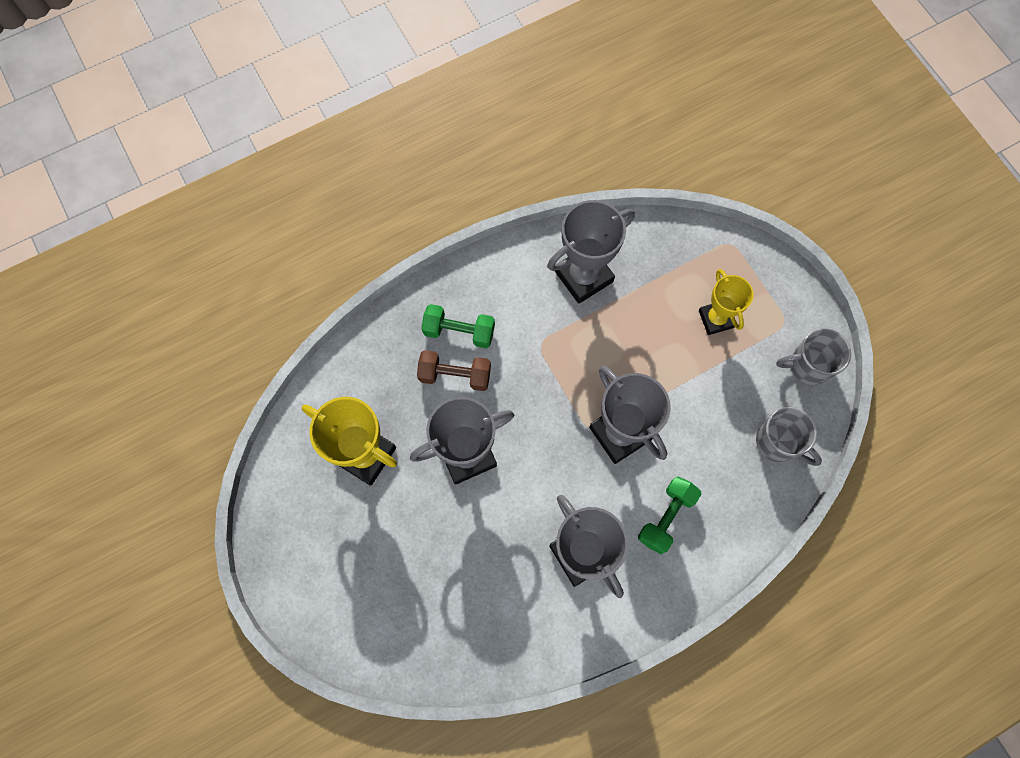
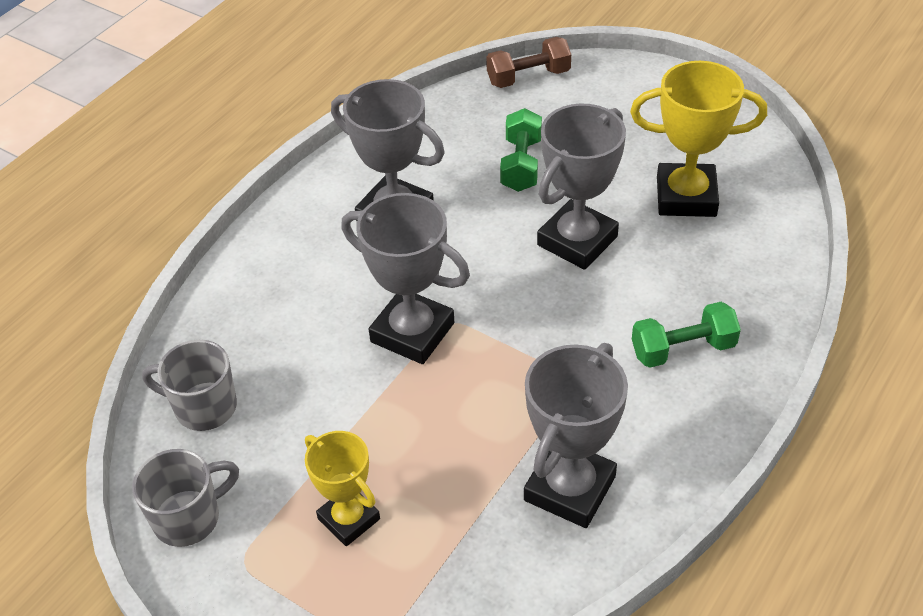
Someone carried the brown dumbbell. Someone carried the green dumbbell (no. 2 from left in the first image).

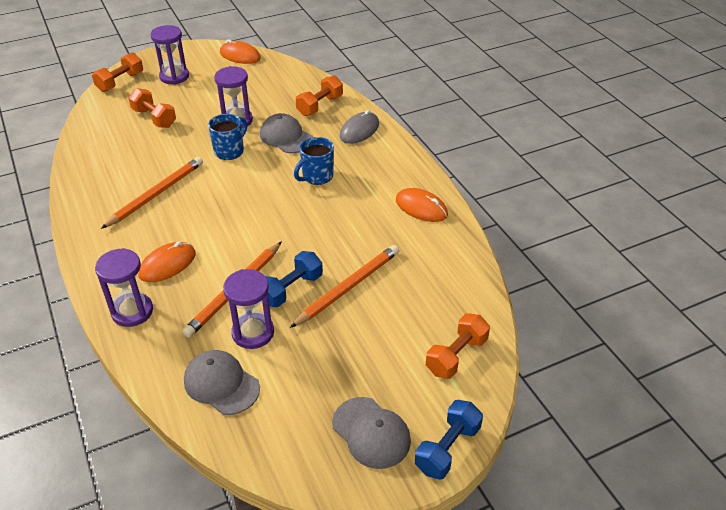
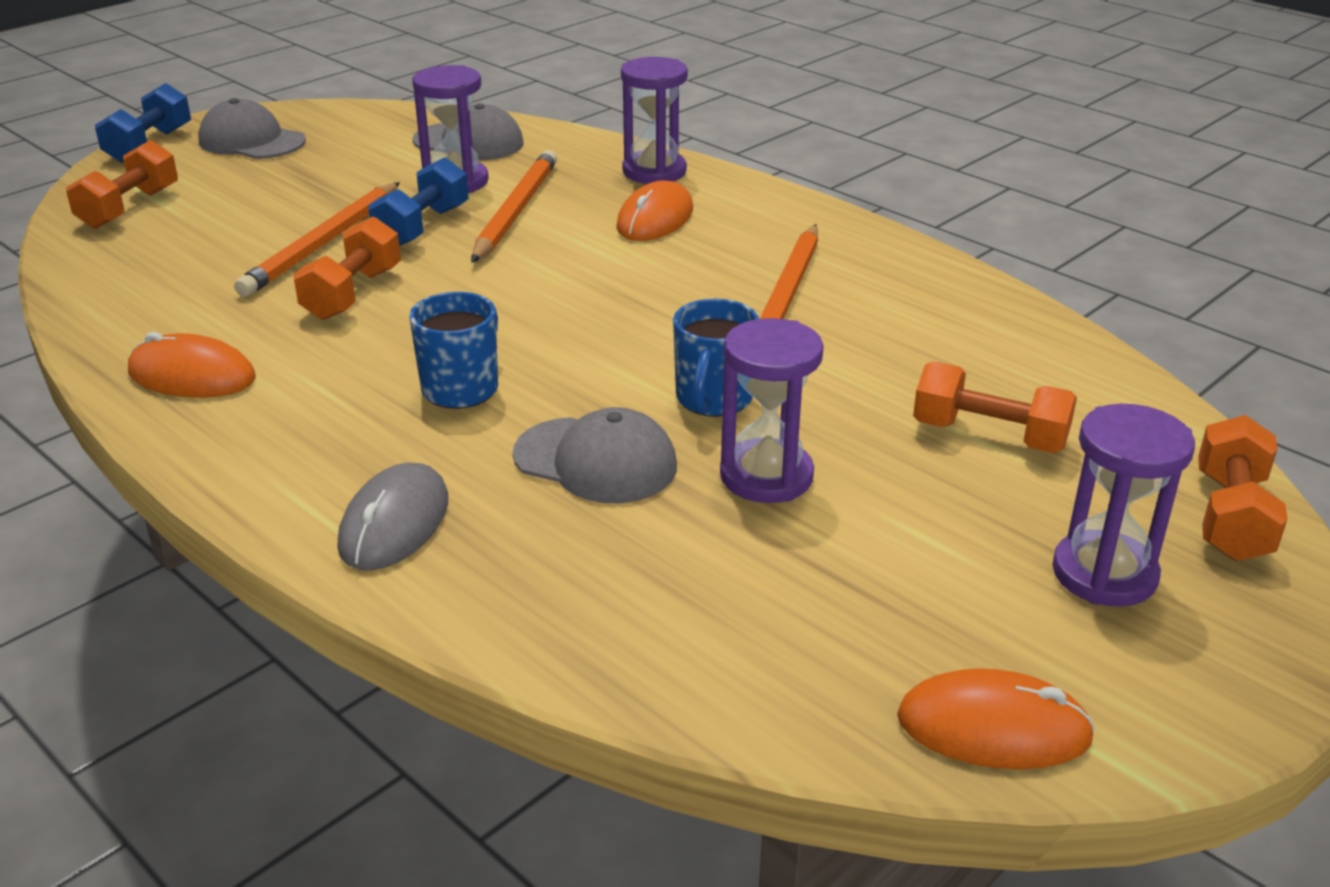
Someone carried the orange dumbbell (no. 3 from left in the first image).

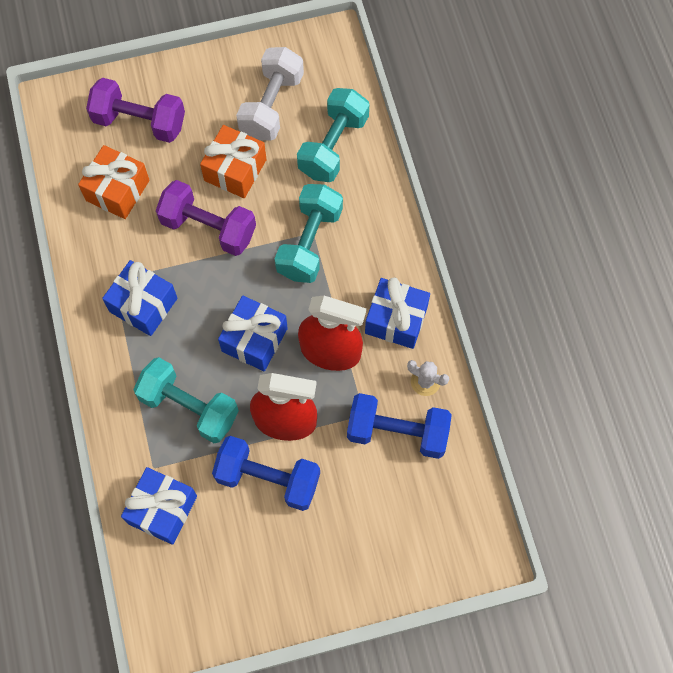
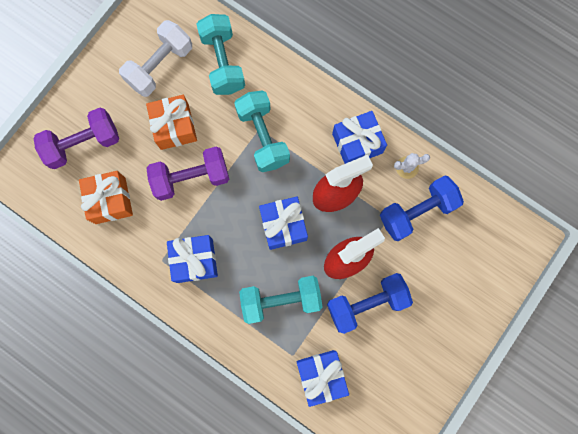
Someone rotated the white dumbbell by 60 degrees clockwise.

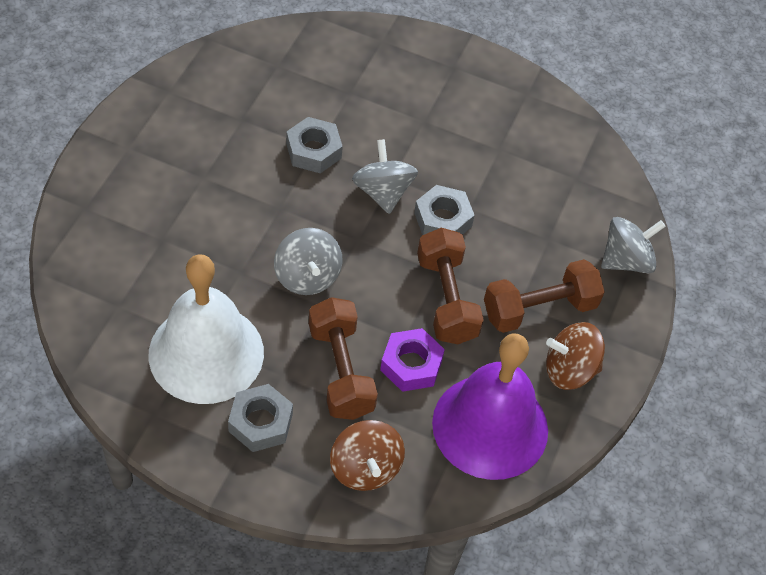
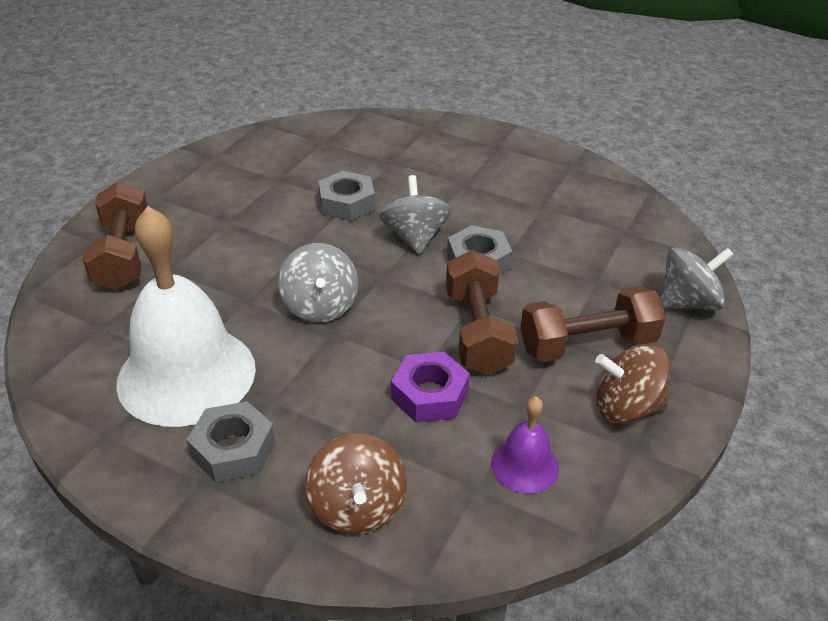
Someone carried the brown dumbbell (no. 1 from left). Someone scaled the purple bell by 0.45.

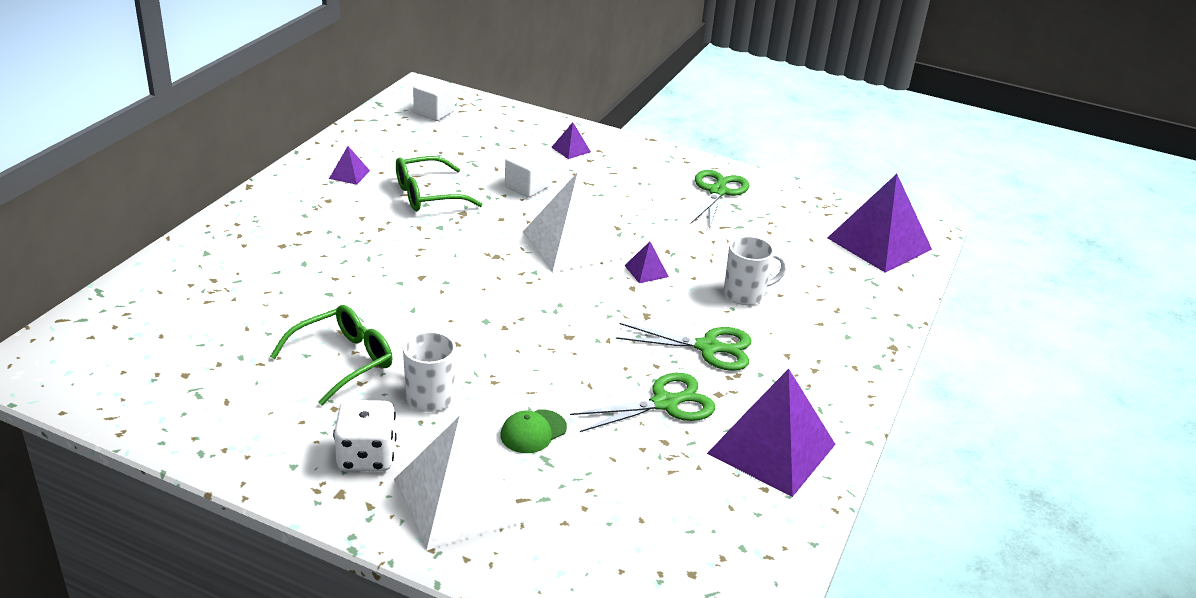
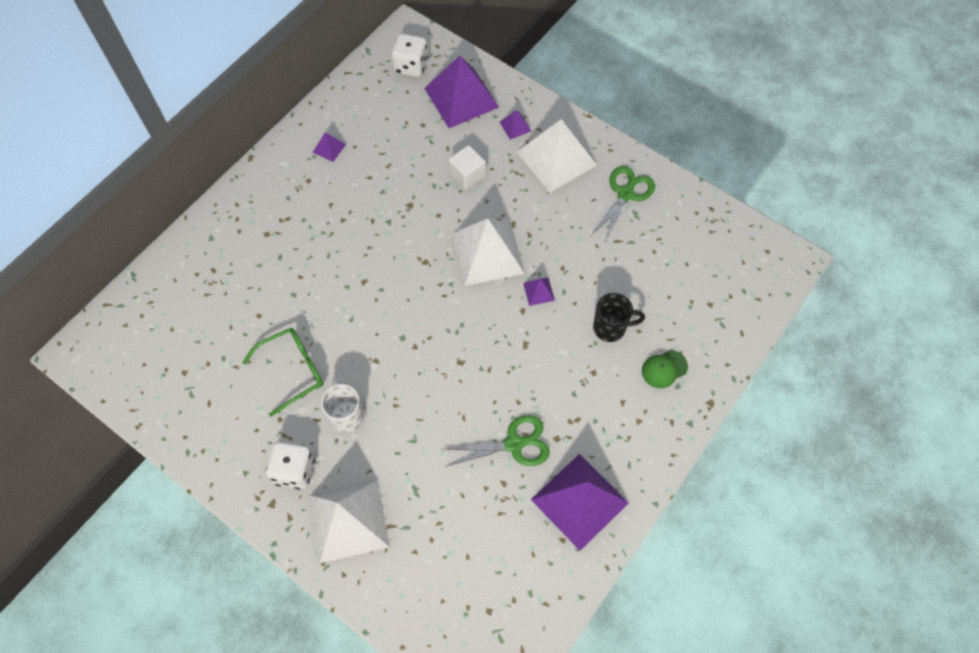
Someone took away the green glasses (no. 2 from left). Someone swapped the white cube (no. 1 from left) for the white dice (no. 2 from left). Someone carried the green cap. Someone took away the green scissors (no. 2 from left). Someone repainted the white mug (no. 2 from left), which became the black mug. Someone carried the purple pyramid (no. 5 from left in the first image). Someone put down the white pyramid (no. 3 from left).

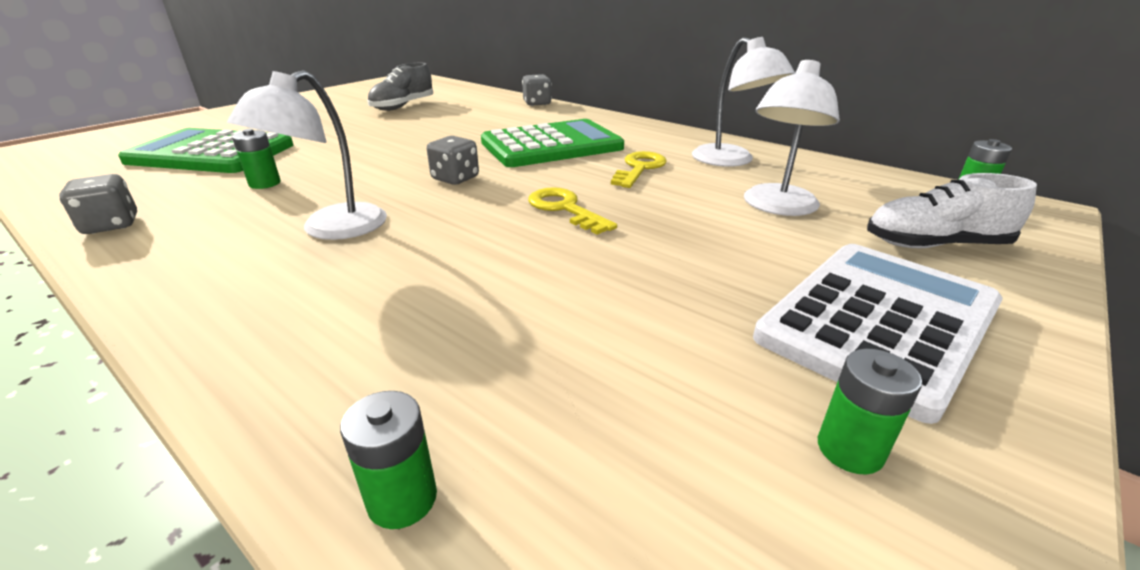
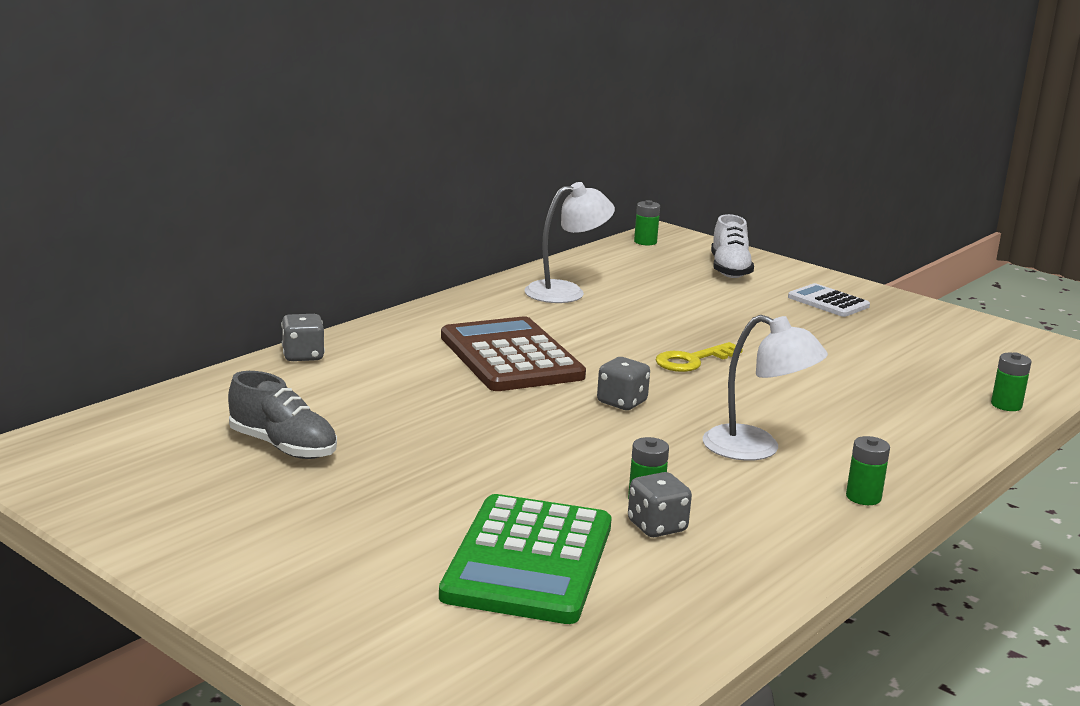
Someone carried the grey dice (no. 1 from left in the first image). Someone repainted the green calculator (no. 2 from left), which became the brown calculator. Someone took away the yellow key (no. 2 from left). Someone took away the white lamp (no. 3 from left). Someone scaled the white calculator by 0.54. Someone carried the green battery (no. 3 from left).

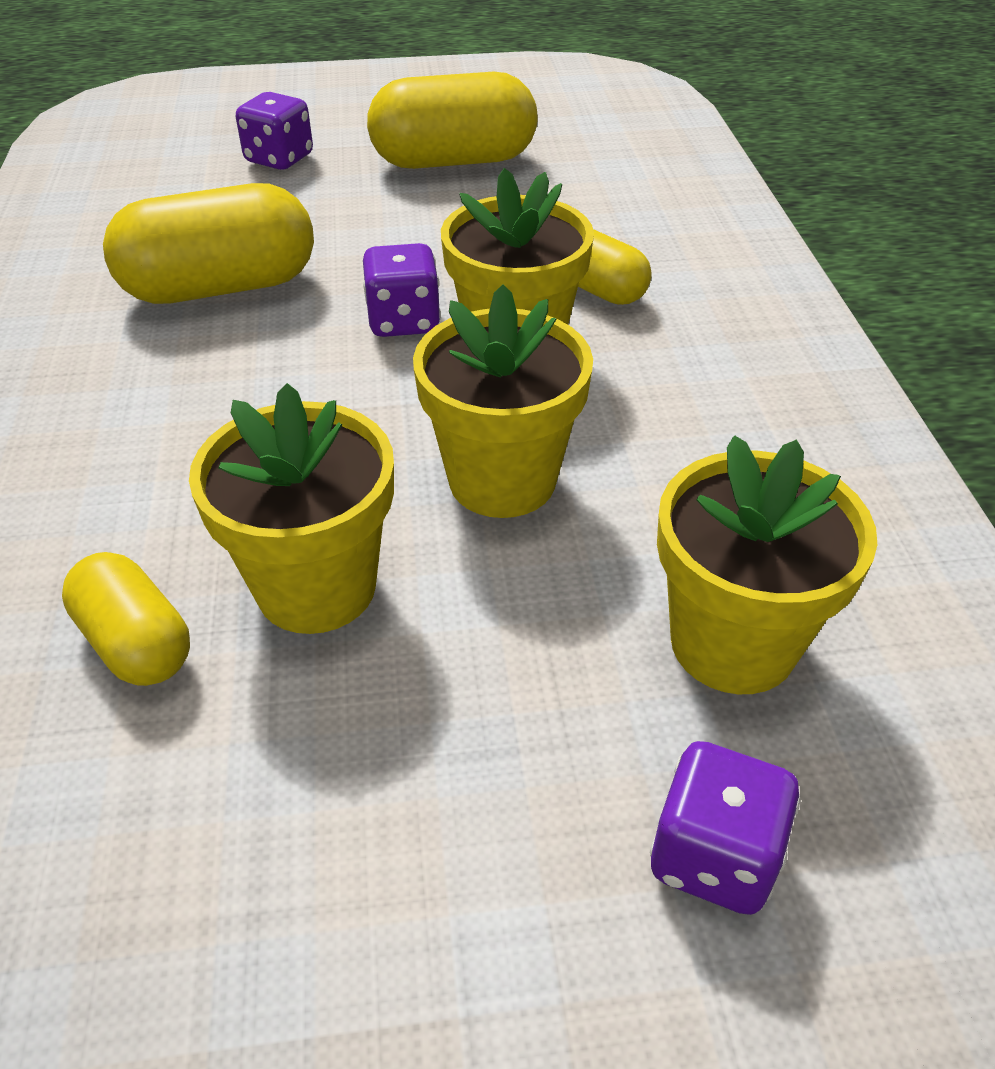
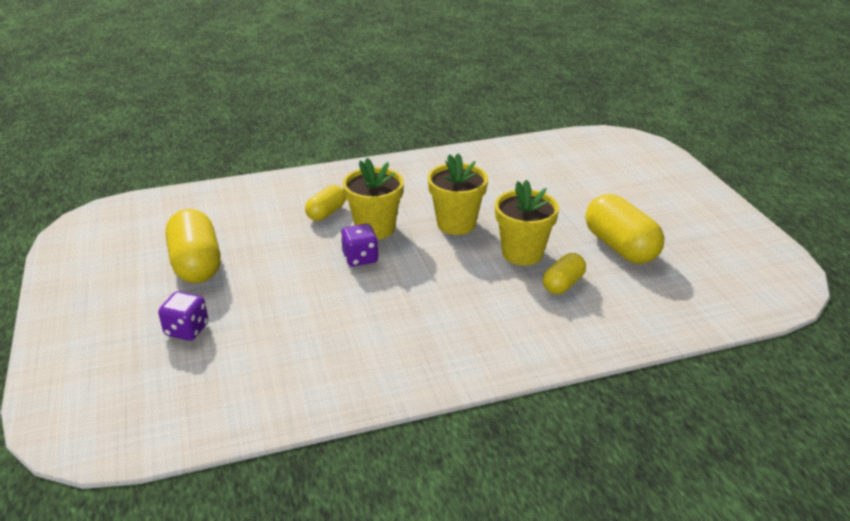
Someone carried the yellow capsule (no. 2 from left in the first image). Someone took away the purple dice (no. 3 from left). Someone took away the yellow flower pot (no. 4 from left).

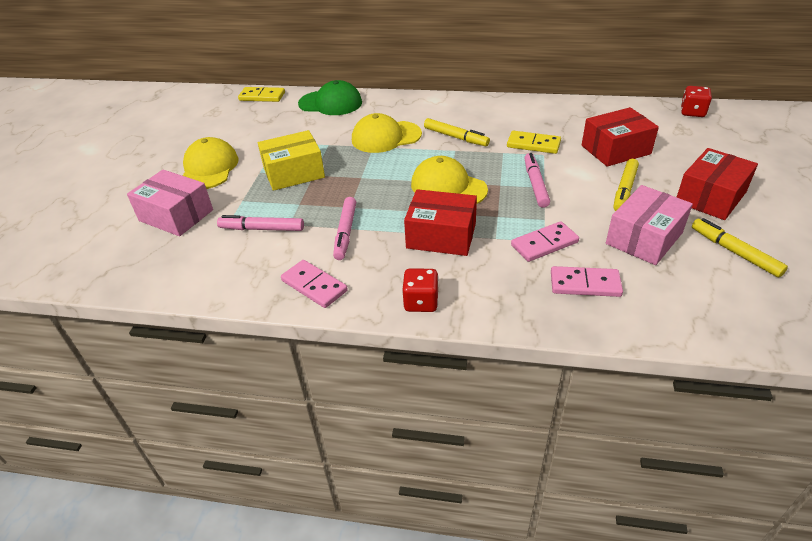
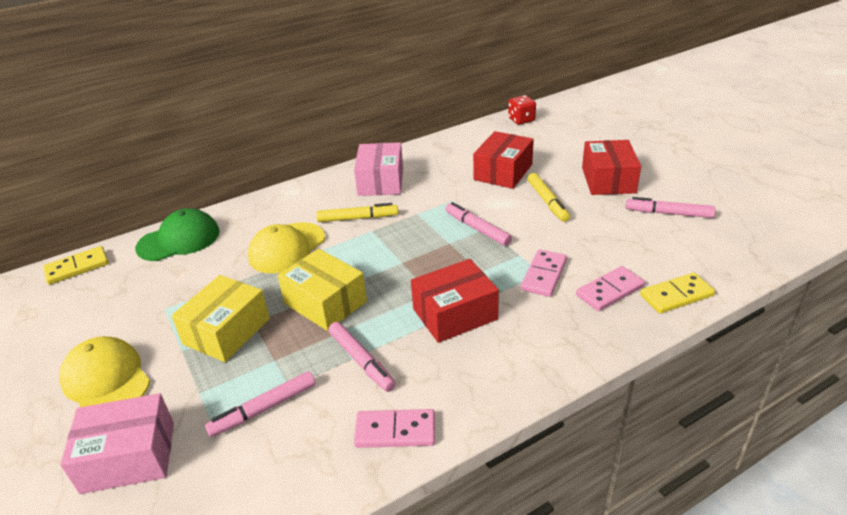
Someone took away the red dice (no. 1 from left). Someone took away the yellow cap (no. 3 from left). Someone carried the yellow domino (no. 2 from left). Someone carried the pink box (no. 2 from left). Someone repainted the yellow marker (no. 3 from left), which became the pink marker (no. 4 from left). Someone put down the yellow box (no. 2 from left).

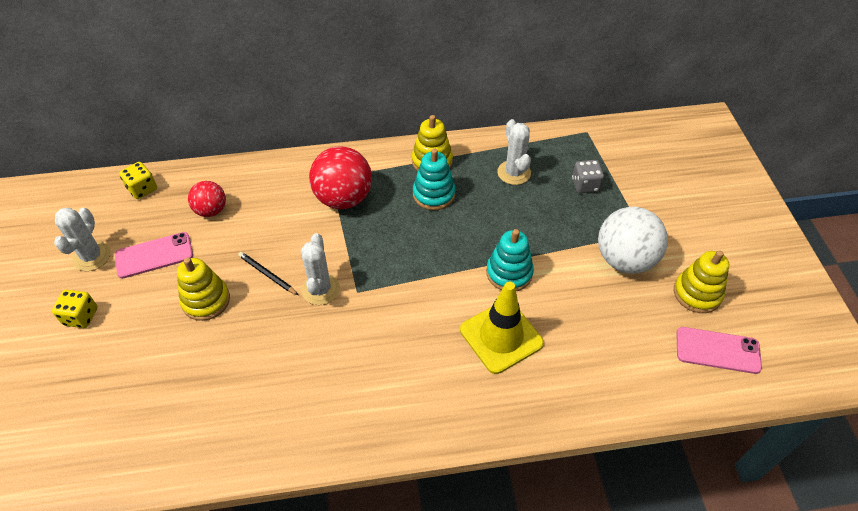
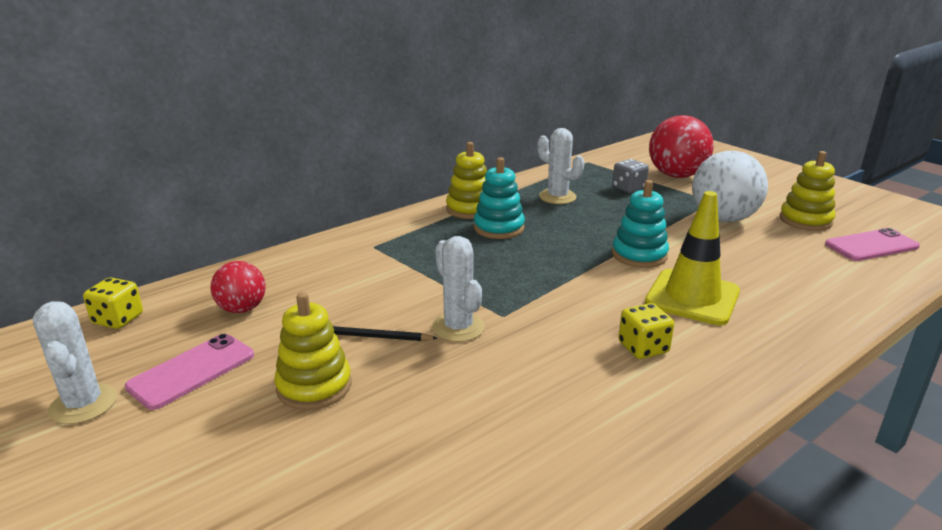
Someone carried the yellow dice (no. 1 from left in the first image). Someone carried the red ball (no. 2 from left).

